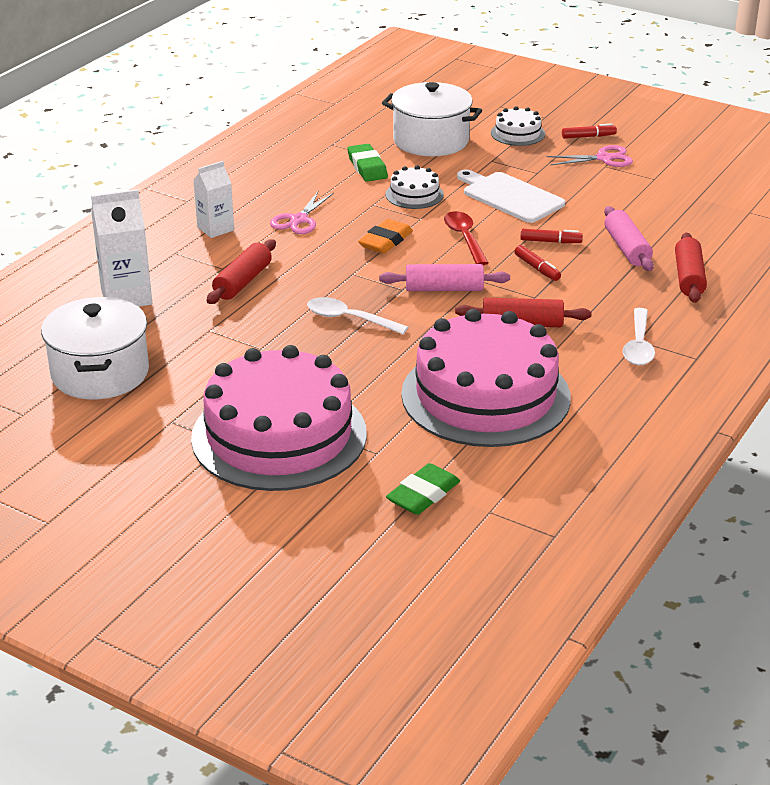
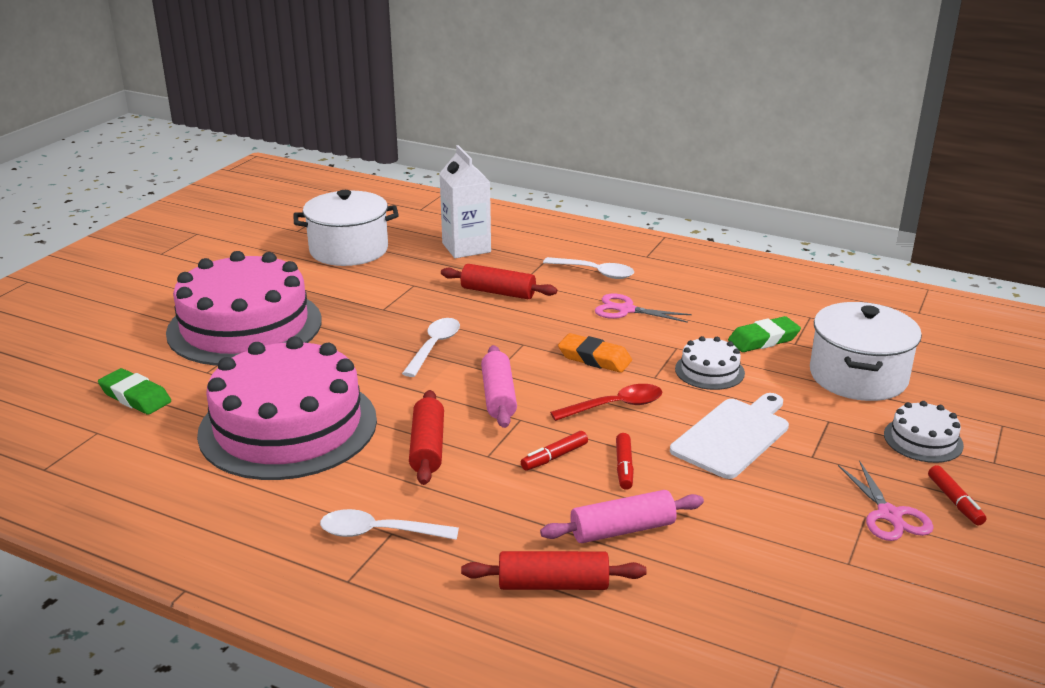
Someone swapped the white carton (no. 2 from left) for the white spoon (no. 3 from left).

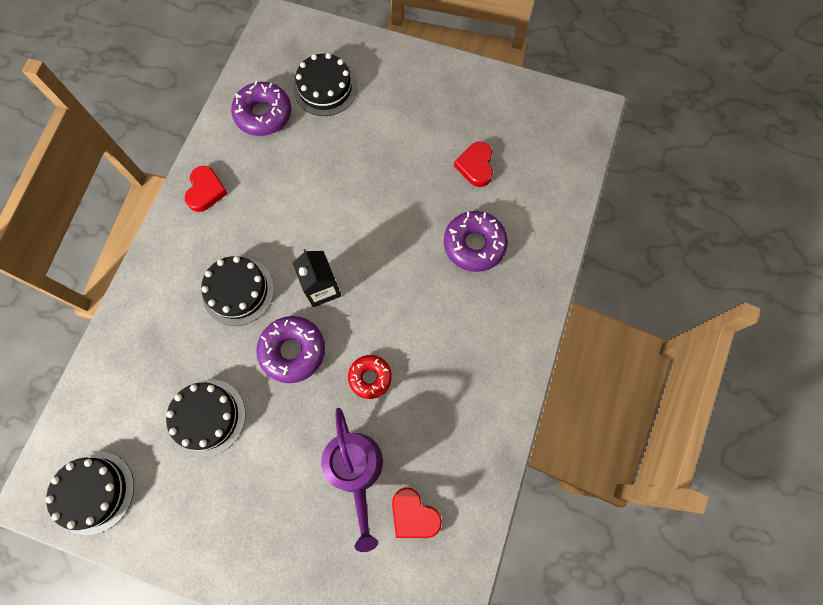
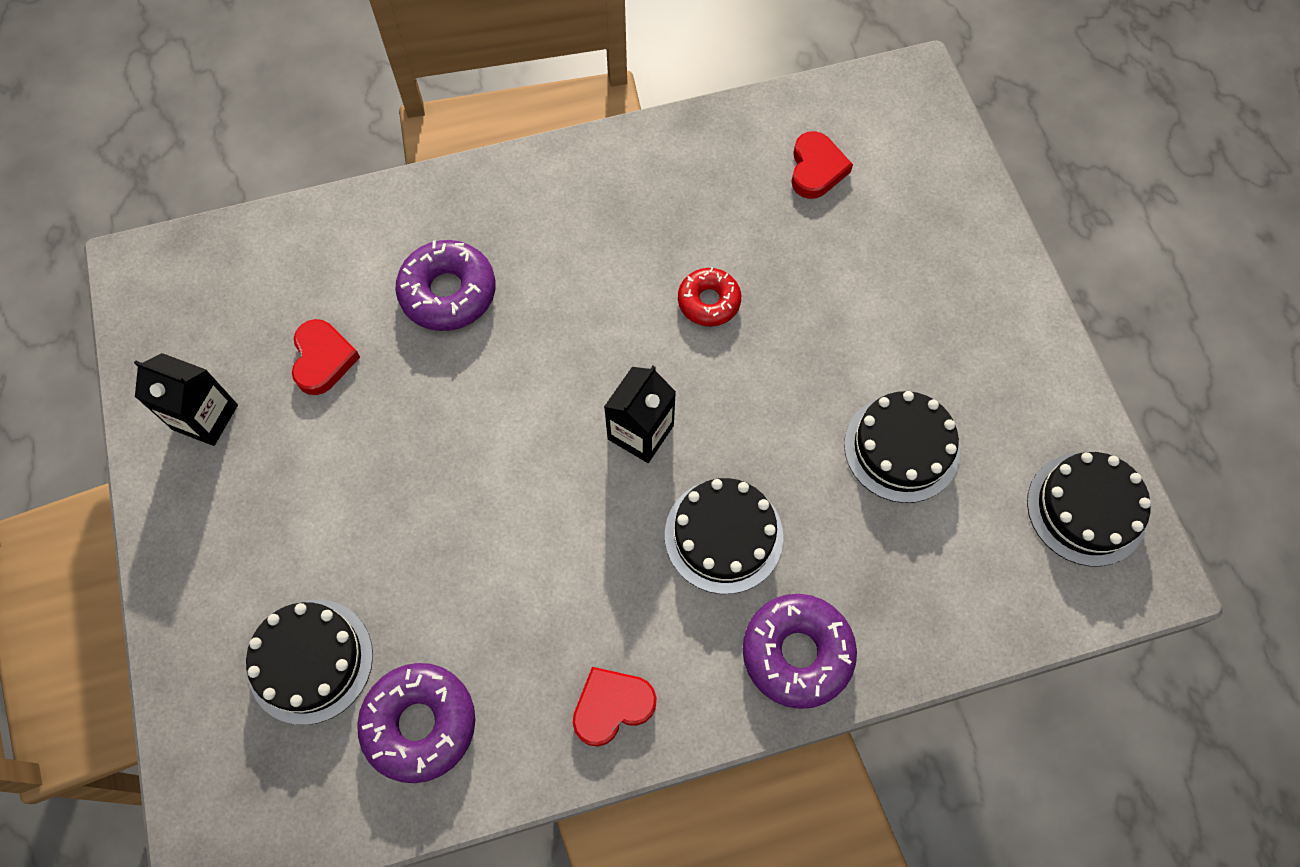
Someone carried the purple donut (no. 2 from left in the first image). Someone took away the purple watering can. Someone rotated the red heart (no. 3 from left in the first image) by 60 degrees counterclockwise. Someone put down the black carton (no. 1 from left).

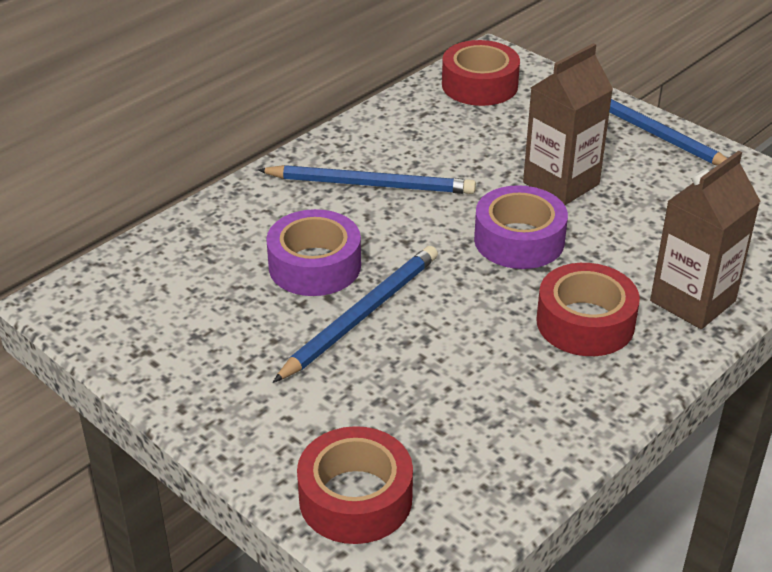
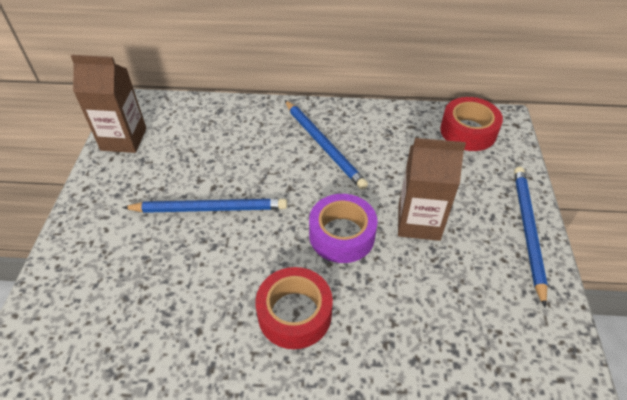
Someone took away the purple tape (no. 1 from left). Someone took away the red tape (no. 1 from left). Someone carried the brown carton (no. 2 from left in the first image).

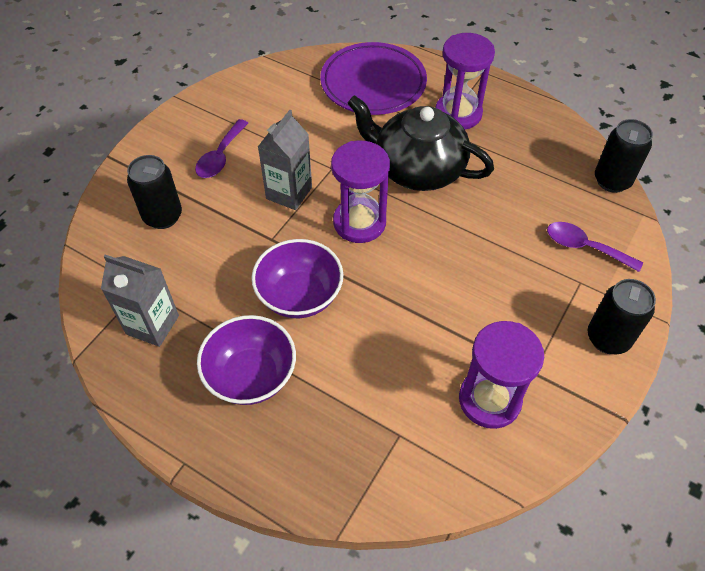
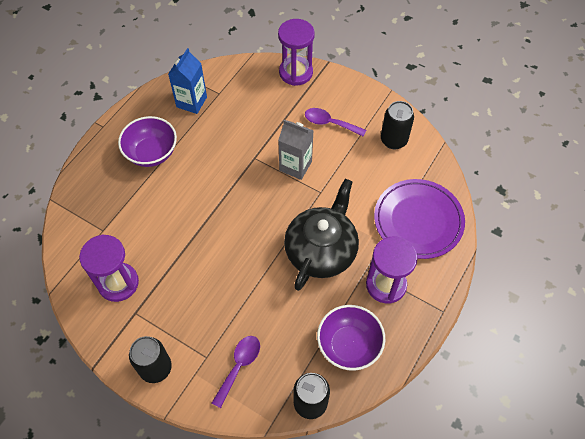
Someone repainted the grey carton (no. 1 from left), which became the blue carton. Someone carried the black can (no. 1 from left in the first image). Someone carried the purple bowl (no. 2 from left). Someone carried the purple hourglass (no. 1 from left in the first image).

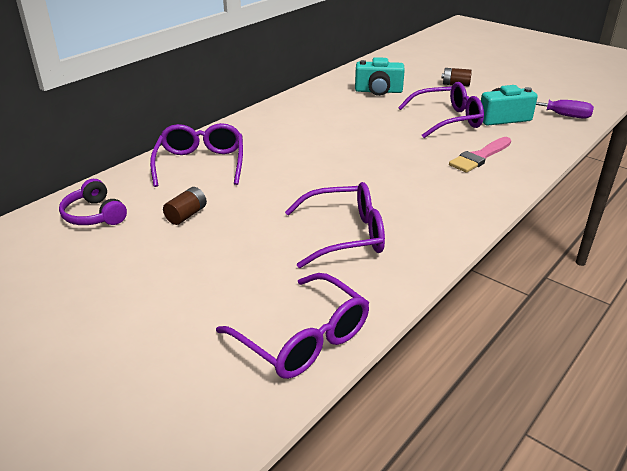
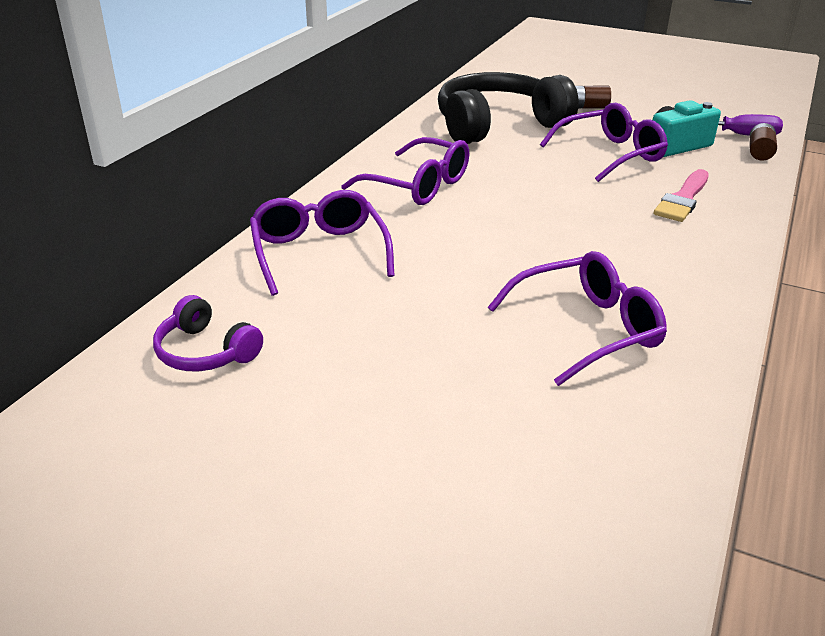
Someone carried the brown battery (no. 1 from left in the first image). Someone carried the purple glasses (no. 2 from left). Someone swapped the turquoise camera (no. 1 from left) for the black headphones.

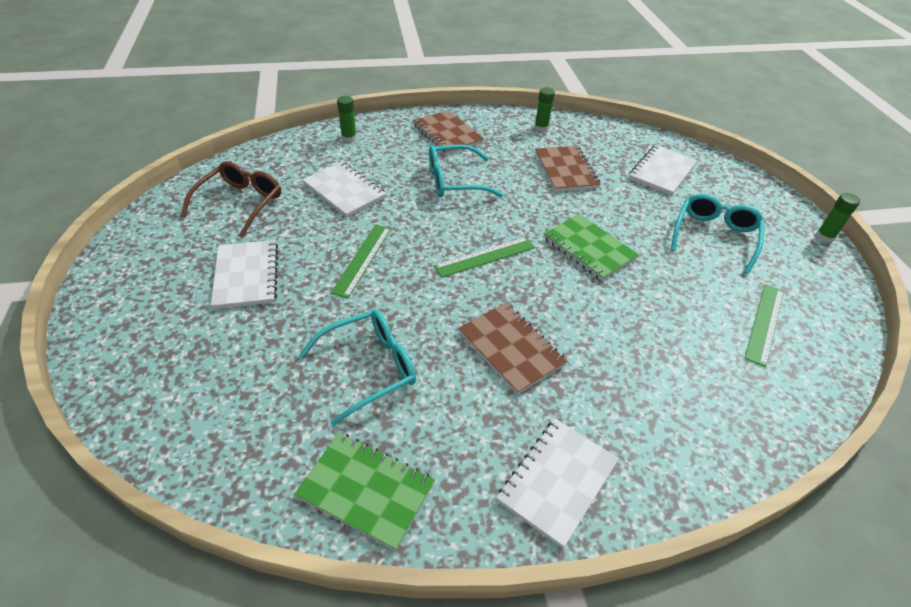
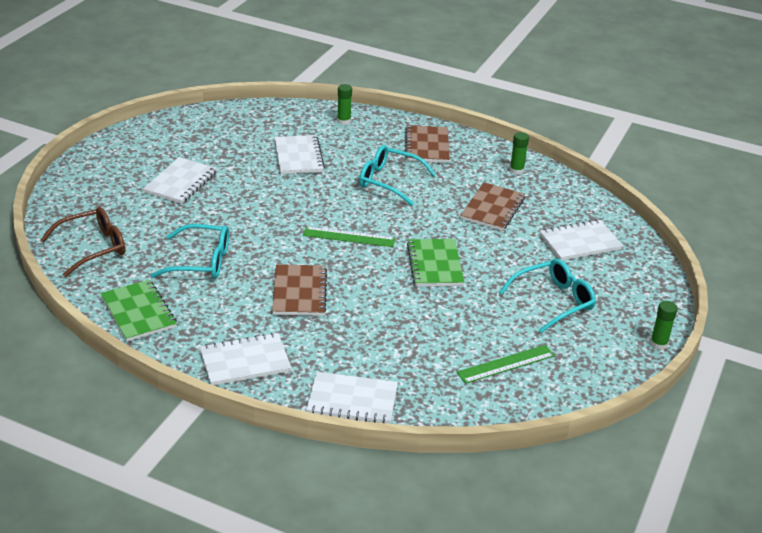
Someone carried the brown glasses. Someone took away the green ruler (no. 1 from left). Someone put down the white notebook (no. 4 from left).

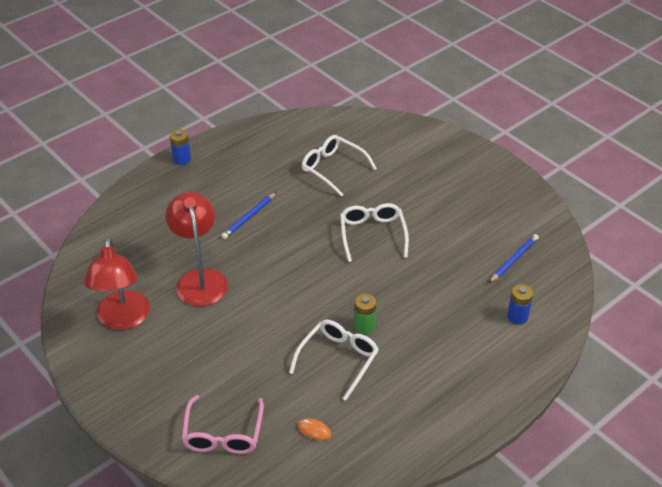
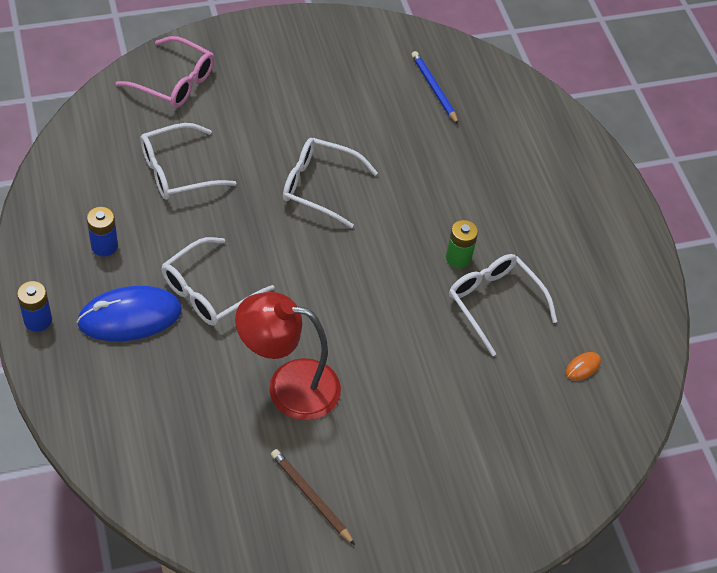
Someone swapped the red lamp (no. 1 from left) for the brown pencil. Someone carried the pink glasses. Someone swapped the blue pencil (no. 1 from left) for the white glasses (no. 2 from left). Someone carried the blue battery (no. 2 from left). Someone put down the blue mouse.

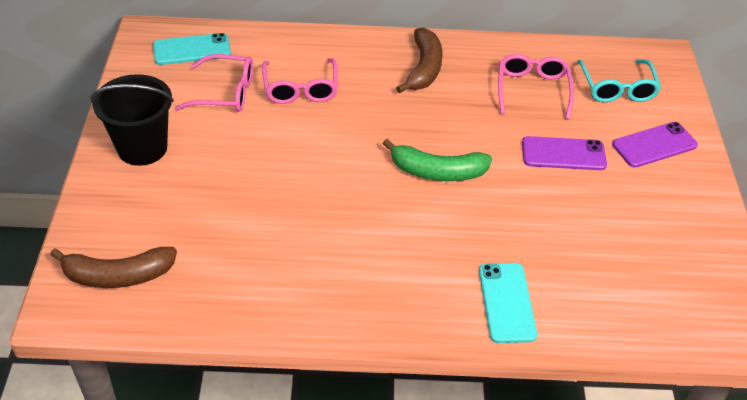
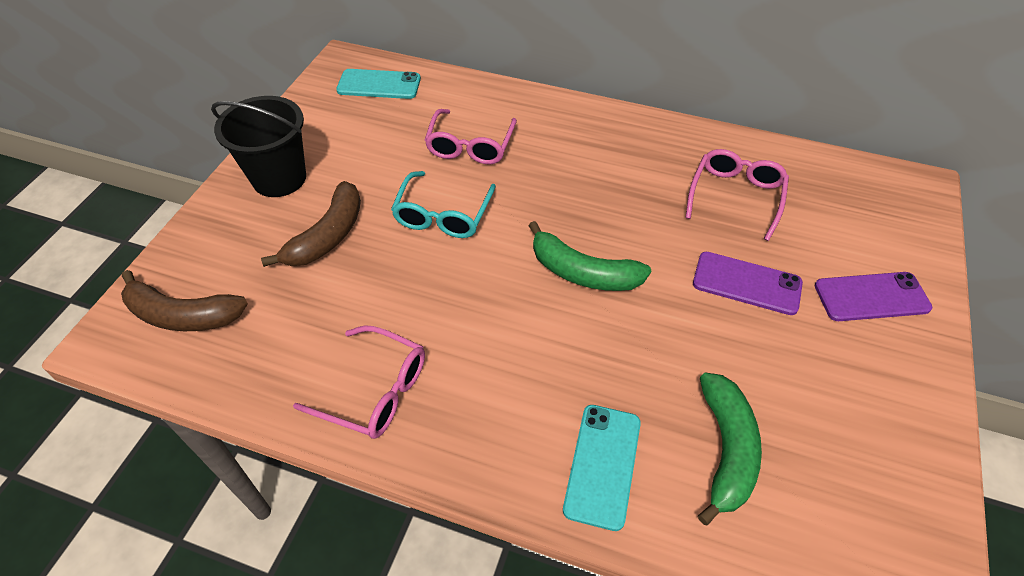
Someone carried the pink glasses (no. 1 from left). Someone carried the brown banana (no. 2 from left). Someone carried the turquoise glasses. Someone put down the green banana (no. 2 from left).

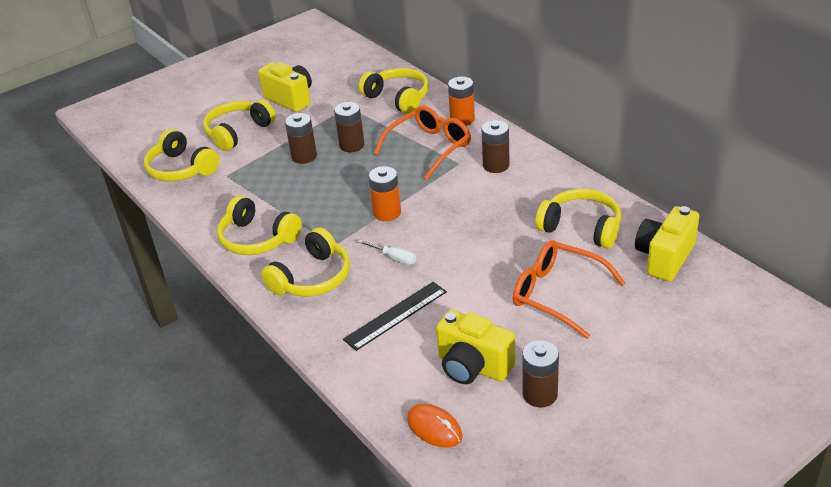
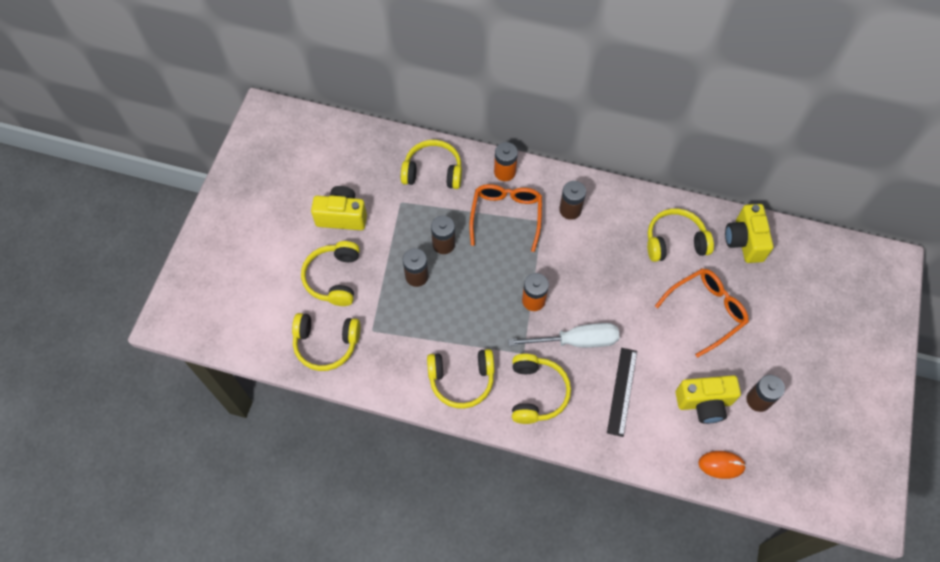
Someone scaled the white screwdriver by 2.03. Someone rotated the orange glasses (no. 2 from left) by 150 degrees clockwise.

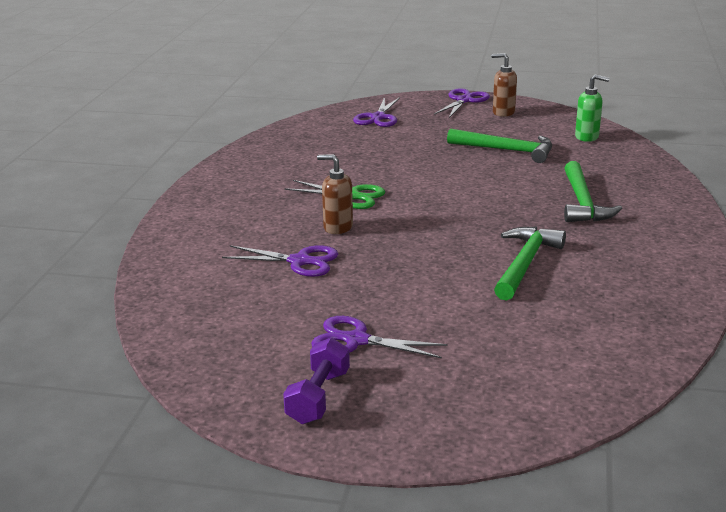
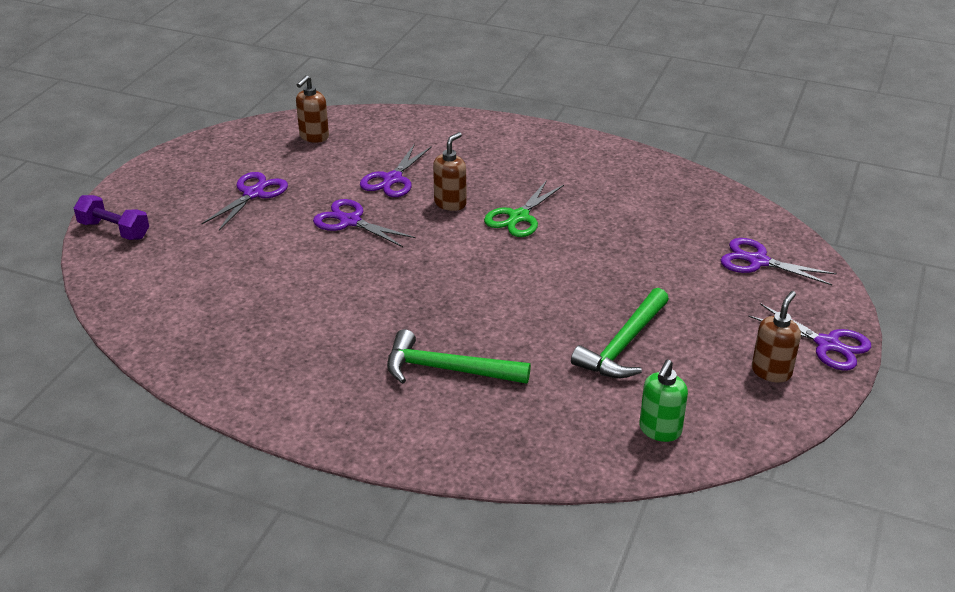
Someone carried the purple dumbbell. Someone took away the green hammer (no. 2 from left). Someone put down the brown soap dispenser (no. 1 from left). Someone put down the purple scissors (no. 2 from left).

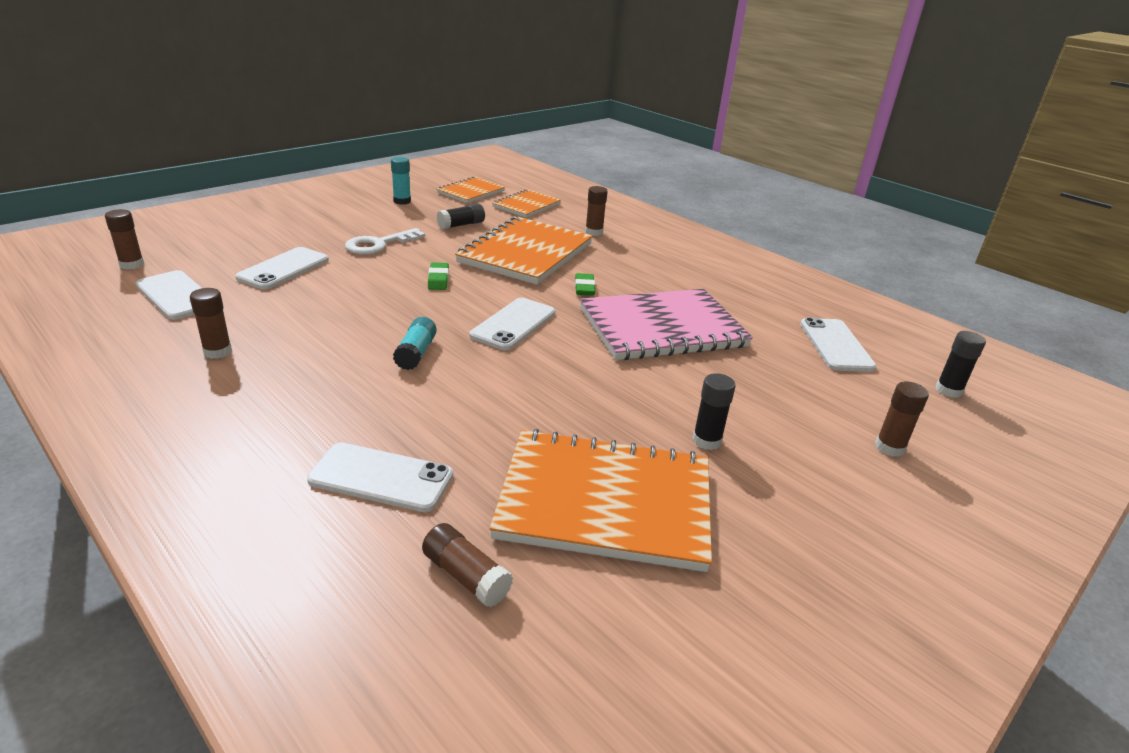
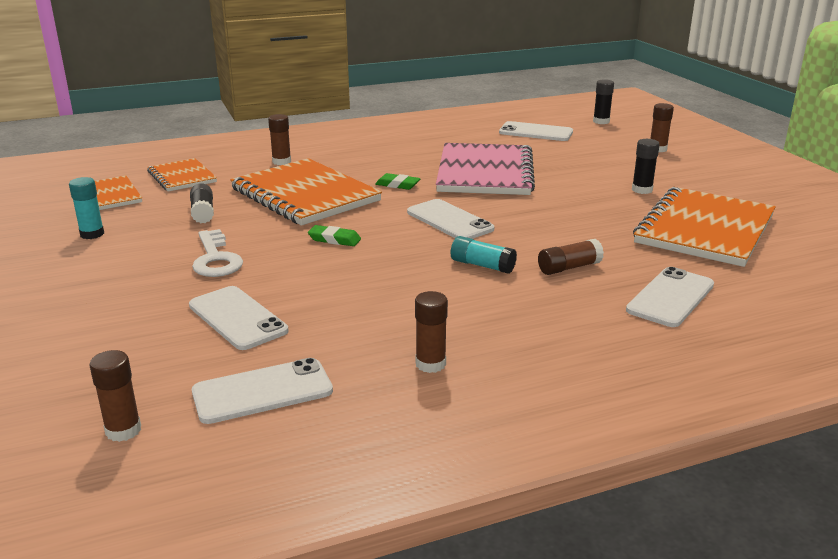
Someone carried the brown glue stick (no. 3 from left in the first image).

